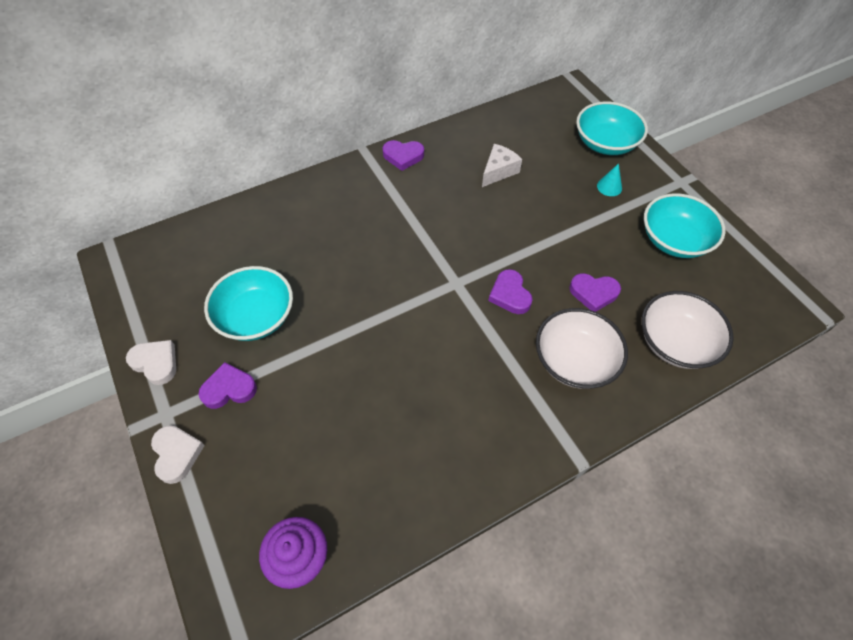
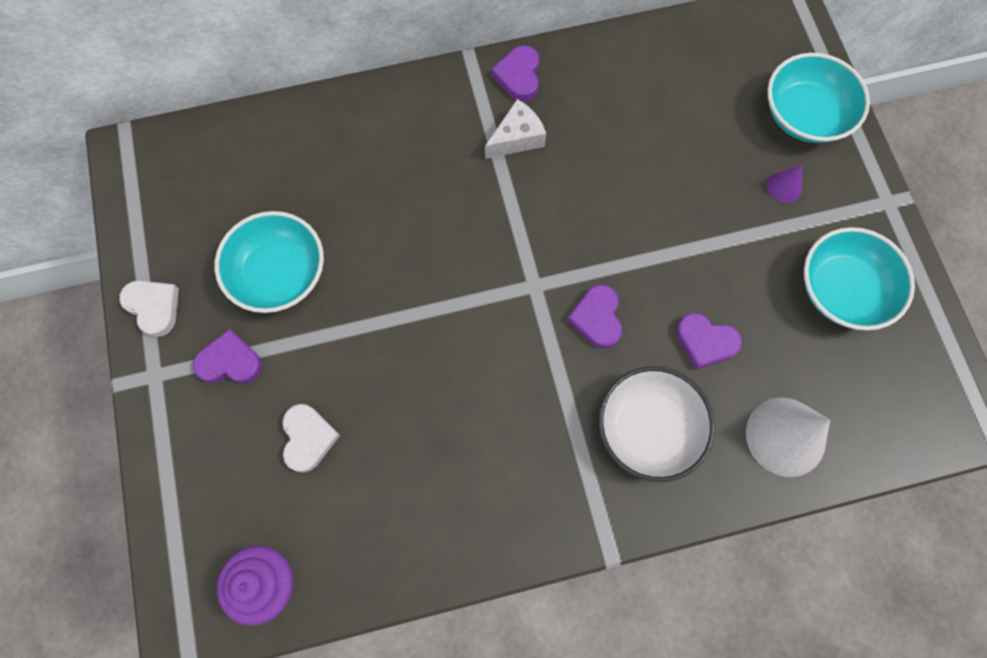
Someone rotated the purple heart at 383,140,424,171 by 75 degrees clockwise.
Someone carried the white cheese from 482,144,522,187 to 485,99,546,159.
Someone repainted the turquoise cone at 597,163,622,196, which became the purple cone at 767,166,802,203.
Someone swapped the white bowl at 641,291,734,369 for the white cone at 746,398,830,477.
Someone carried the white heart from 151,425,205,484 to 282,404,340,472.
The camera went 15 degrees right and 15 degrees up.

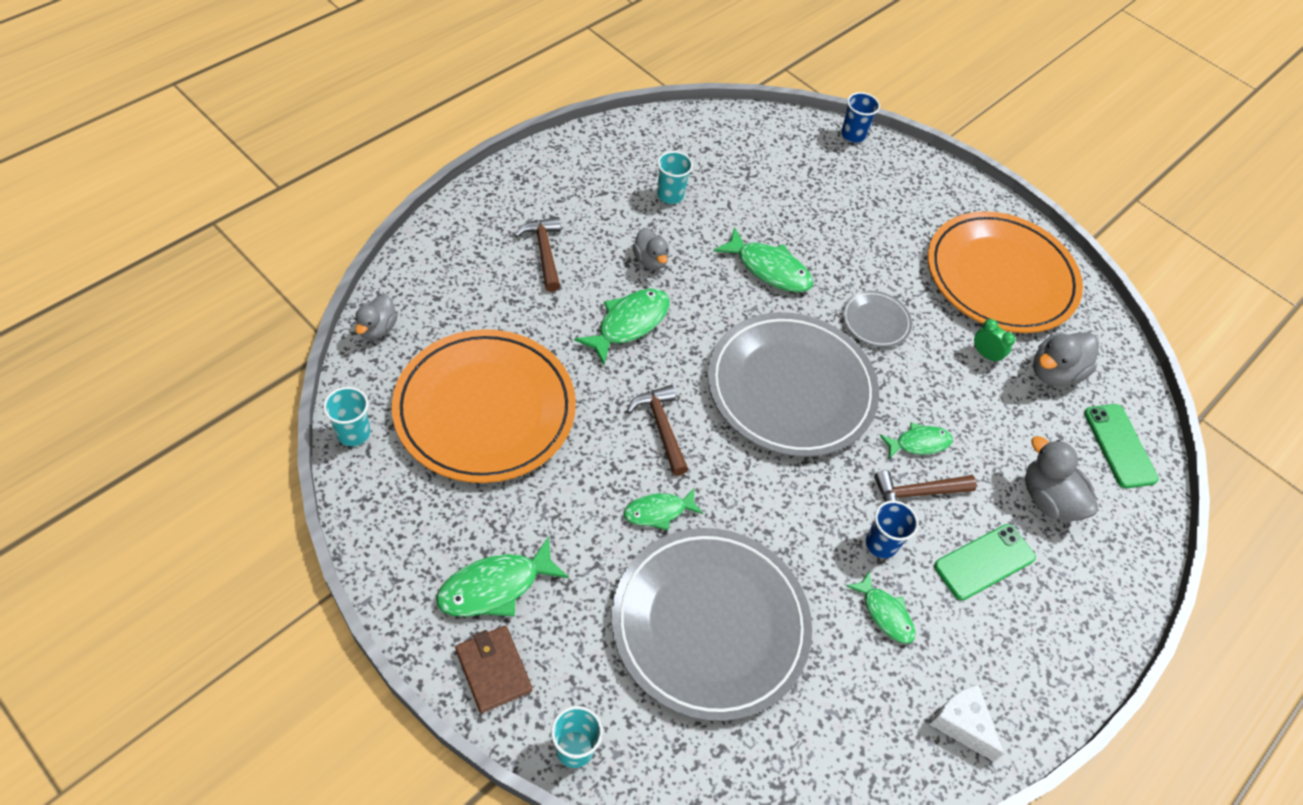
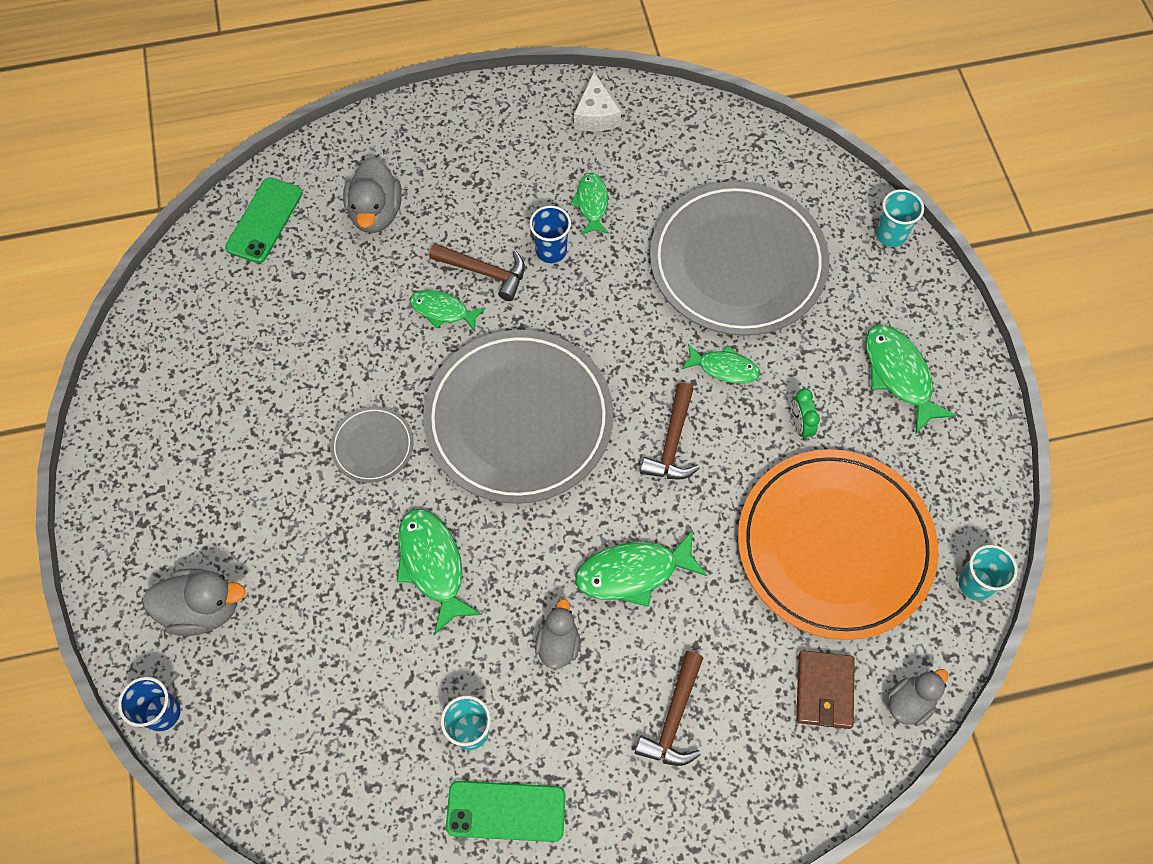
Someone took away the orange plate at 928,211,1083,333.
Someone carried the green clock from 974,319,1015,364 to 791,389,820,440.
Someone carried the grey duck from 1033,332,1099,386 to 142,568,246,636.
Someone carried the green phone from 934,524,1036,600 to 446,781,566,842.
Someone rotated the green fish at 436,537,569,617 by 120 degrees counterclockwise.
Someone carried the brown wallet from 455,626,532,713 to 796,650,855,729.
The camera went 140 degrees left and 10 degrees up.

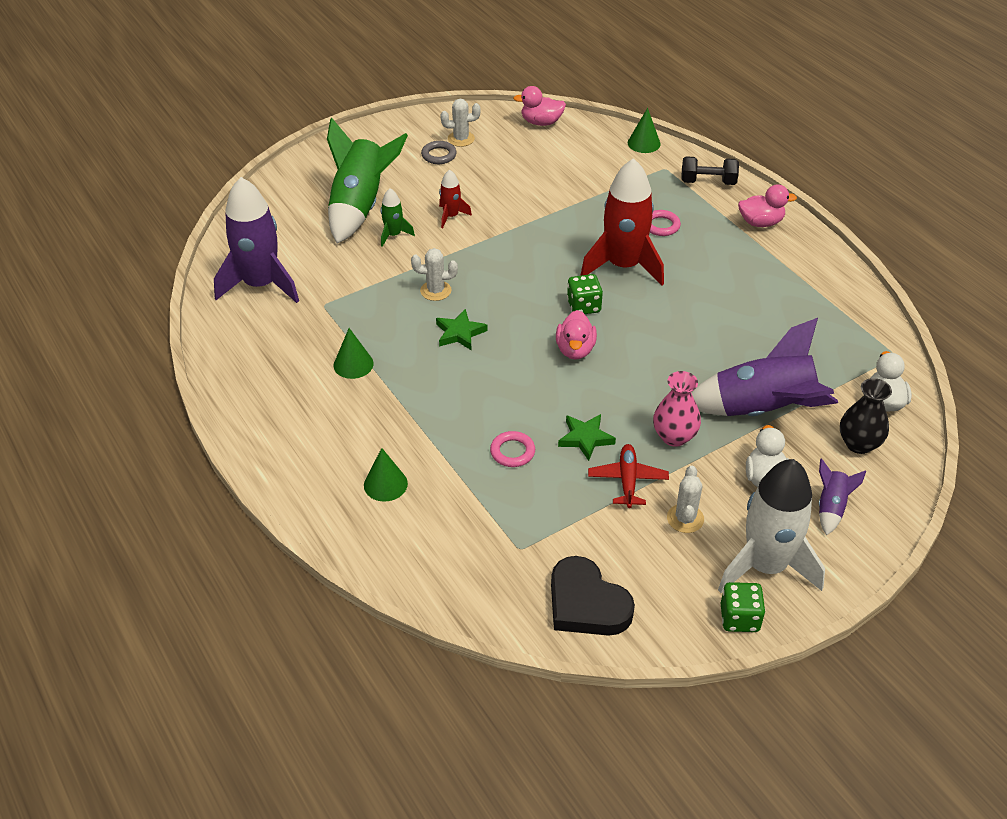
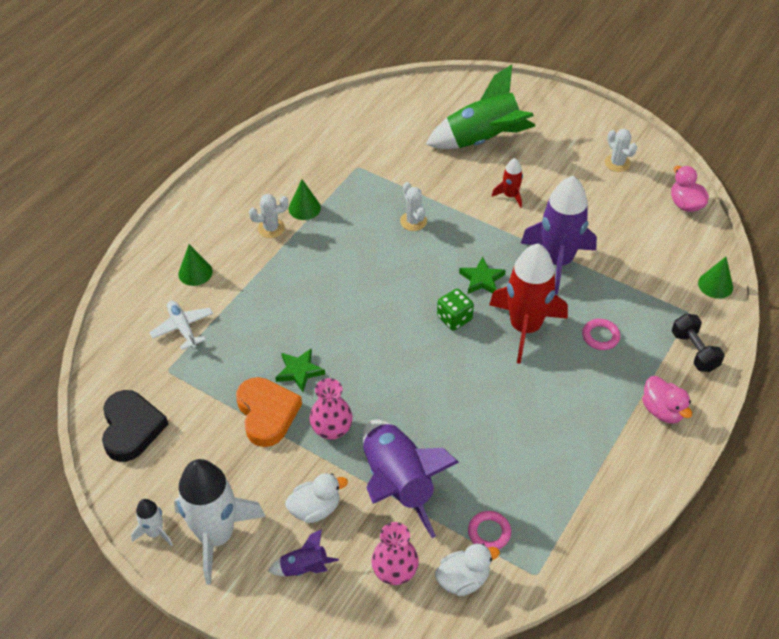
Someone took away the grey ring at 421,141,457,164.
Someone carried the purple rocket from 214,177,299,303 to 521,176,597,294.
Someone took away the green rocket at 381,188,415,247.
Someone carried the green star from 436,309,487,351 to 459,257,506,294.
Someone took away the pink duck at 556,310,597,359.
Someone repainted the black vase at 840,378,892,454, which became the pink vase at 371,522,419,585.
Someone carried the pink ring from 490,431,535,467 to 468,511,511,549.
Someone swapped the red plane at 588,444,669,508 for the orange heart at 236,377,302,447.
Someone carried the white cactus from 667,465,704,533 to 249,194,288,238.
Someone rotated the black heart at 551,556,635,636 by 150 degrees clockwise.
Someone swapped the green dice at 720,582,765,632 for the white rocket at 131,499,173,546.
Someone put down the white plane at 149,301,213,350.
The camera went 65 degrees right and 5 degrees up.

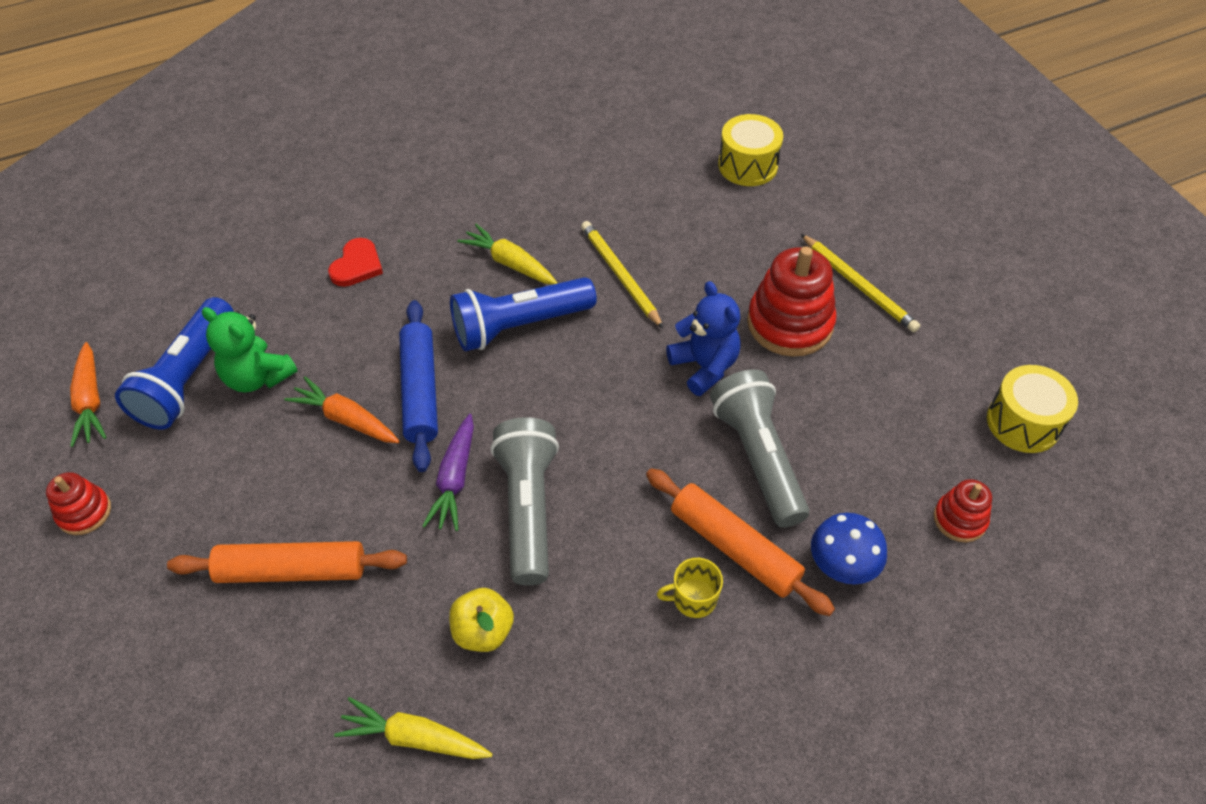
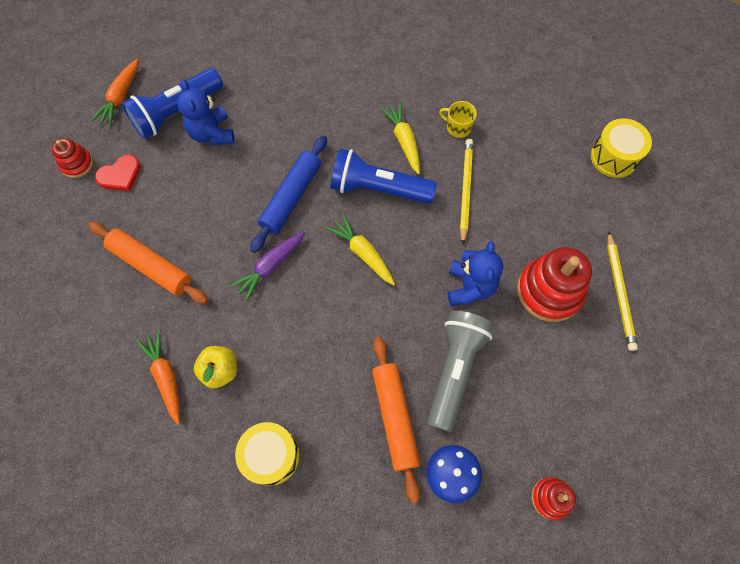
Someone carried the red heart from 328,238,383,287 to 95,155,141,191.
Someone repainted the green teddy bear at 202,307,297,393, which became the blue teddy bear at 177,80,234,145.
Someone carried the yellow drum from 987,365,1078,453 to 235,422,300,486.
Someone carried the orange carrot from 284,377,400,443 to 136,330,180,425.
Someone took away the grey flashlight at 491,417,559,586.
Someone carried the yellow mug from 657,558,723,618 to 439,101,477,138.
Someone carried the yellow carrot from 334,697,493,759 to 326,214,395,285.
The camera went 35 degrees right and 15 degrees up.

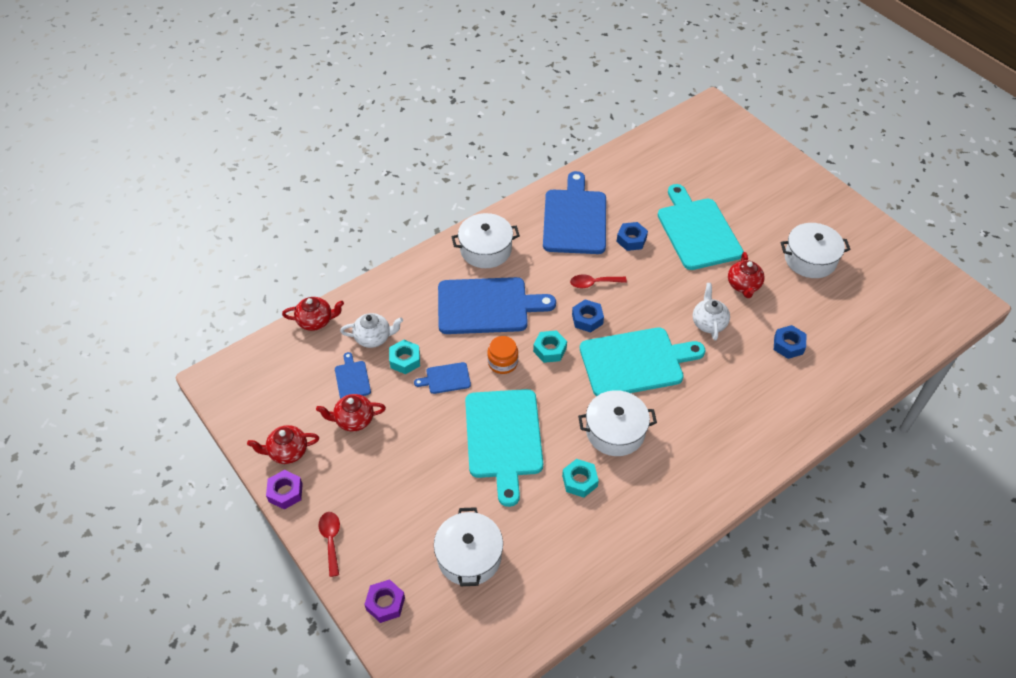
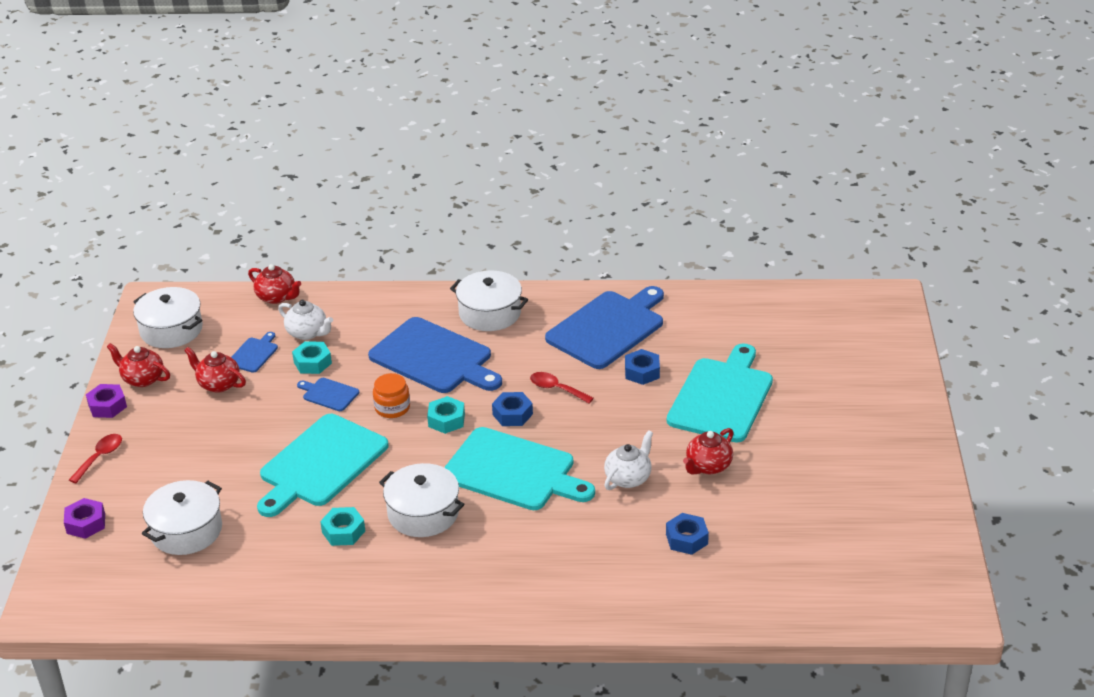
Someone carried the white pot from 780,223,851,278 to 133,287,203,348.
The camera went 40 degrees right and 15 degrees down.

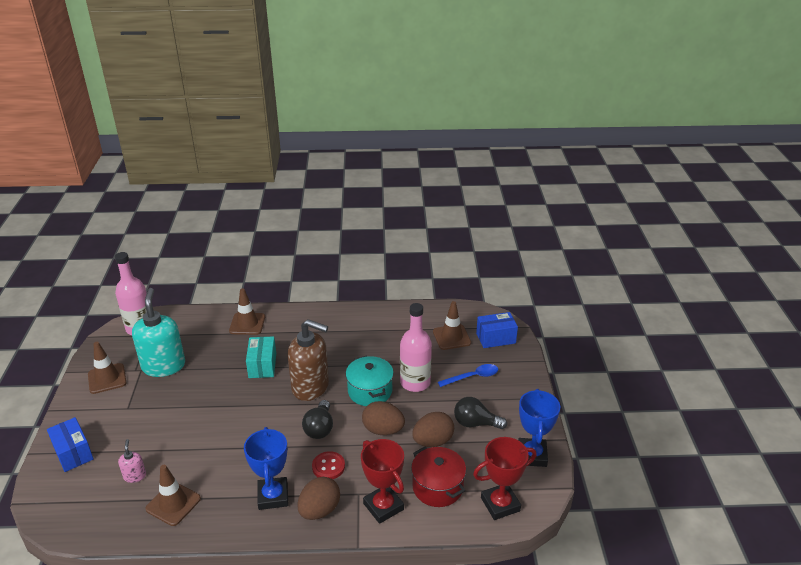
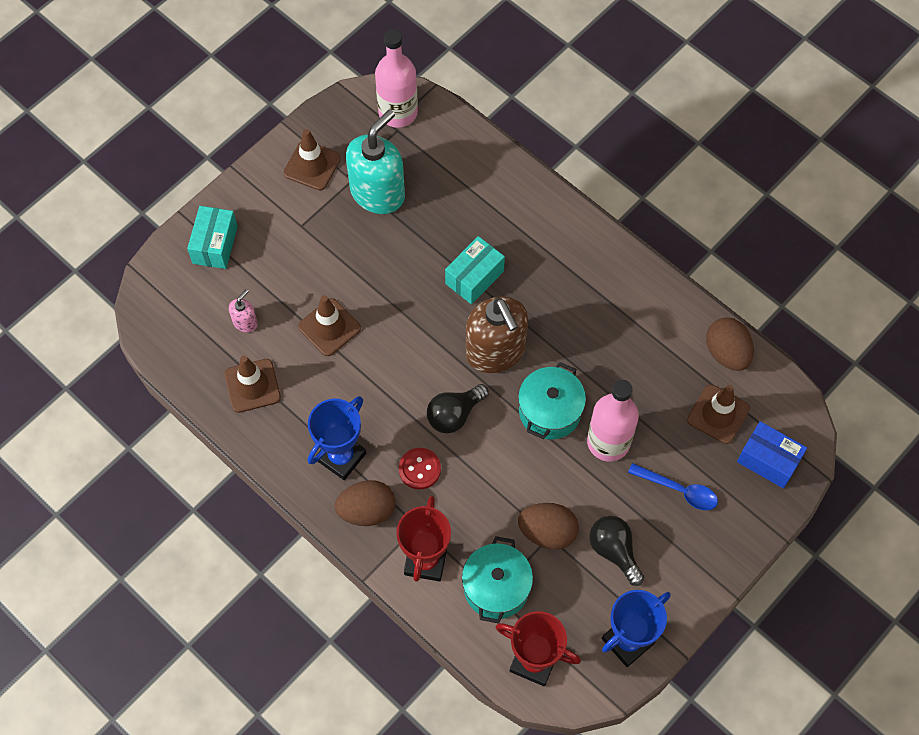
Someone carried the brown traffic cone from 229,288,265,335 to 298,295,361,356.
Someone carried the brown egg from 362,401,405,435 to 706,317,754,371.
Someone repainted the blue box at 47,417,94,472, which became the turquoise box at 187,206,238,269.
Someone repainted the red pot at 411,447,466,507, which became the turquoise pot at 462,536,533,624.
The camera went 45 degrees right and 30 degrees up.

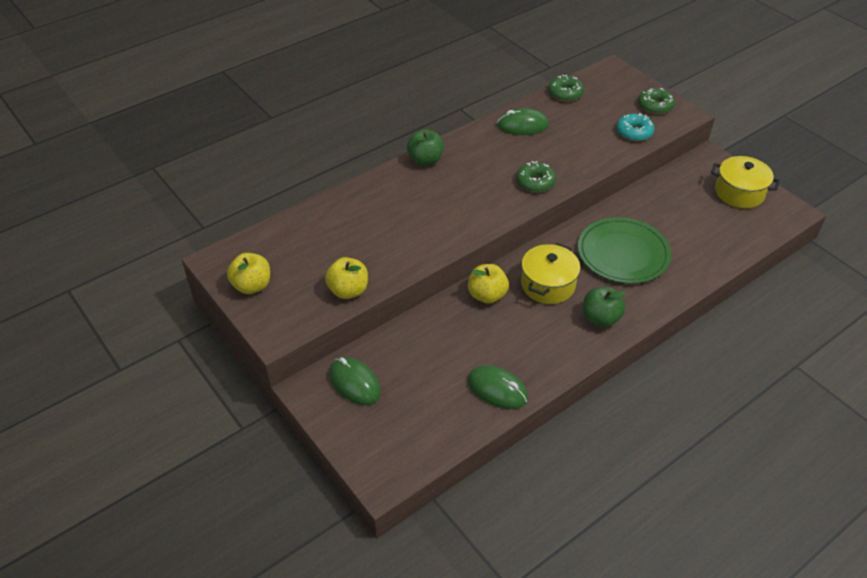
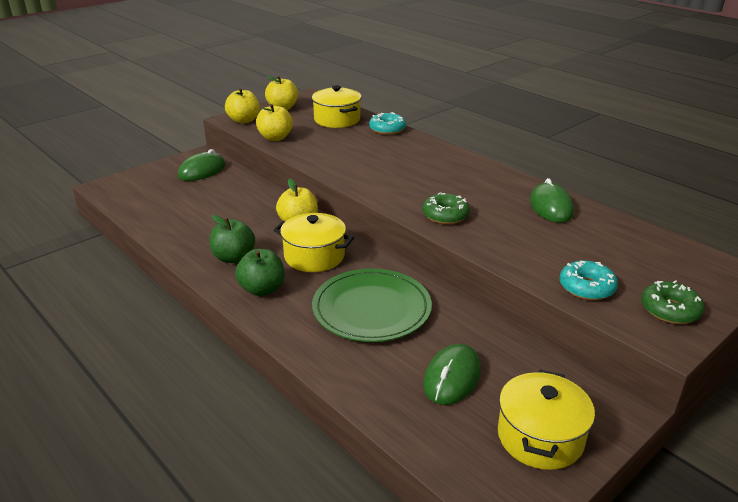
Someone took away the green donut at 548,75,584,102.
Someone carried the green apple from 407,129,444,166 to 209,215,255,263.
Someone carried the green mouse from 468,365,528,409 to 423,344,481,405.
Someone put down the yellow pot at 312,85,362,128.
Someone put down the yellow apple at 225,88,260,124.
Someone put down the turquoise donut at 369,112,406,135.
The camera went 85 degrees right and 15 degrees down.

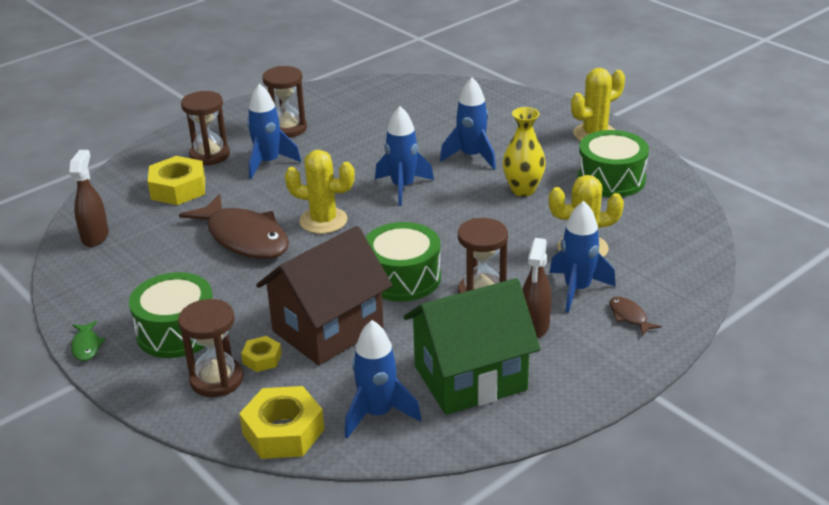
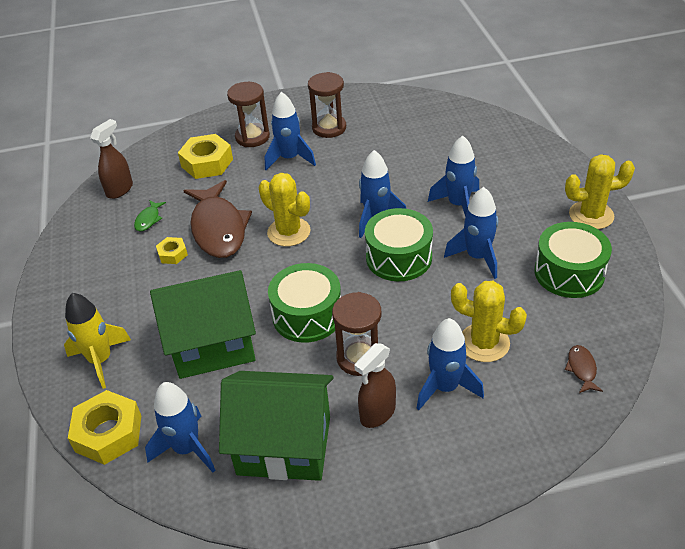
Someone swapped the yellow vase at 503,107,546,197 for the blue rocket at 444,187,498,279.
Someone repainted the brown house at 256,226,392,365, which became the green house at 150,270,256,379.
Someone carried the green drum from 129,272,213,358 to 365,208,433,281.
Someone carried the brown fish from 609,297,661,335 to 565,345,603,393.
Someone swapped the brown hourglass at 178,299,243,397 for the yellow rocket at 64,293,131,389.
Someone carried the green fish from 71,321,106,361 to 134,200,166,232.
Someone carried the yellow nut from 241,336,282,372 to 156,237,188,264.
The camera went 30 degrees right and 10 degrees up.

